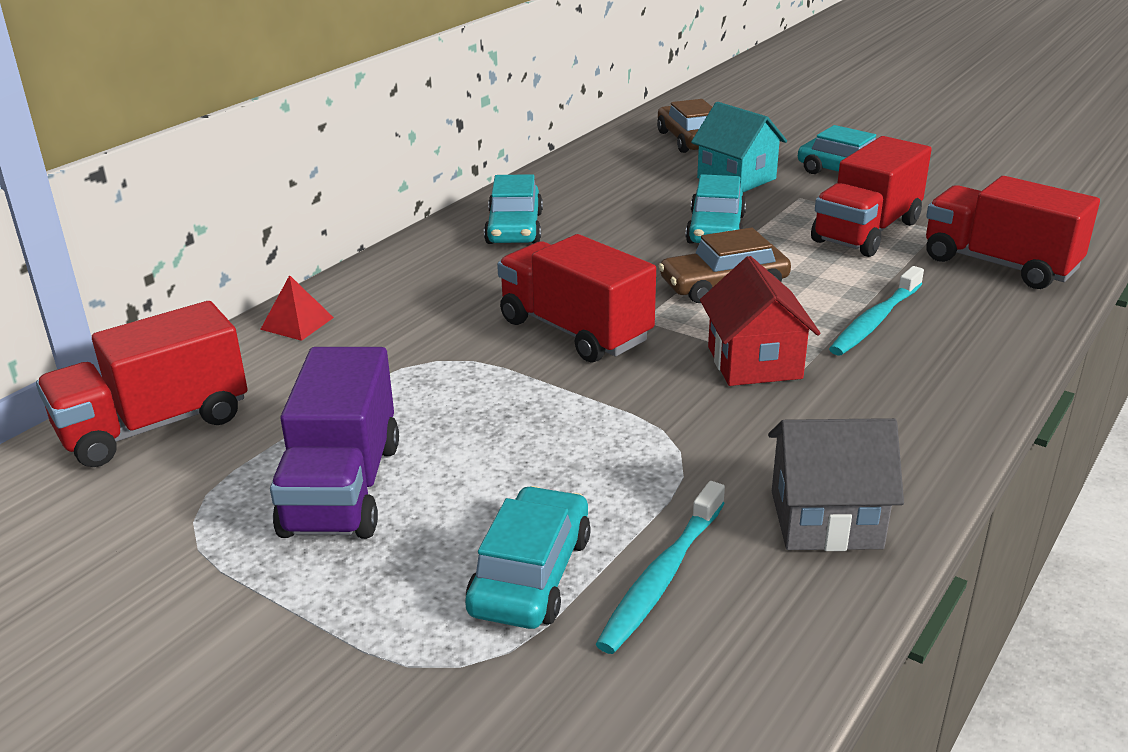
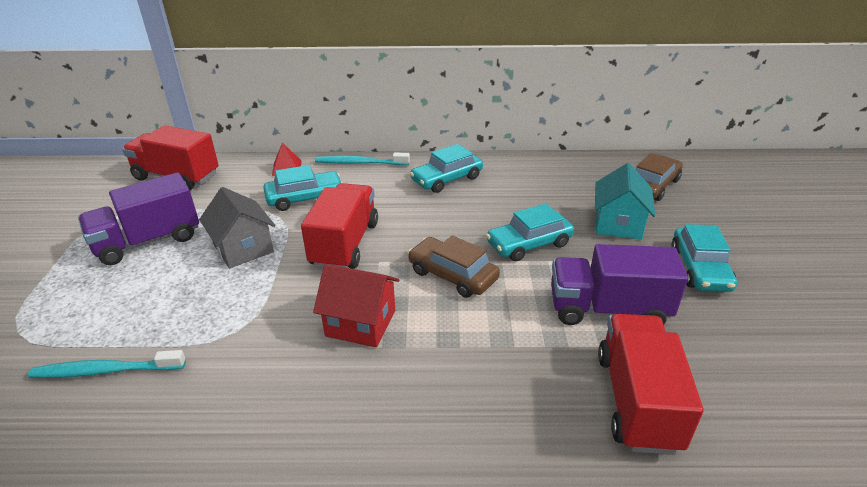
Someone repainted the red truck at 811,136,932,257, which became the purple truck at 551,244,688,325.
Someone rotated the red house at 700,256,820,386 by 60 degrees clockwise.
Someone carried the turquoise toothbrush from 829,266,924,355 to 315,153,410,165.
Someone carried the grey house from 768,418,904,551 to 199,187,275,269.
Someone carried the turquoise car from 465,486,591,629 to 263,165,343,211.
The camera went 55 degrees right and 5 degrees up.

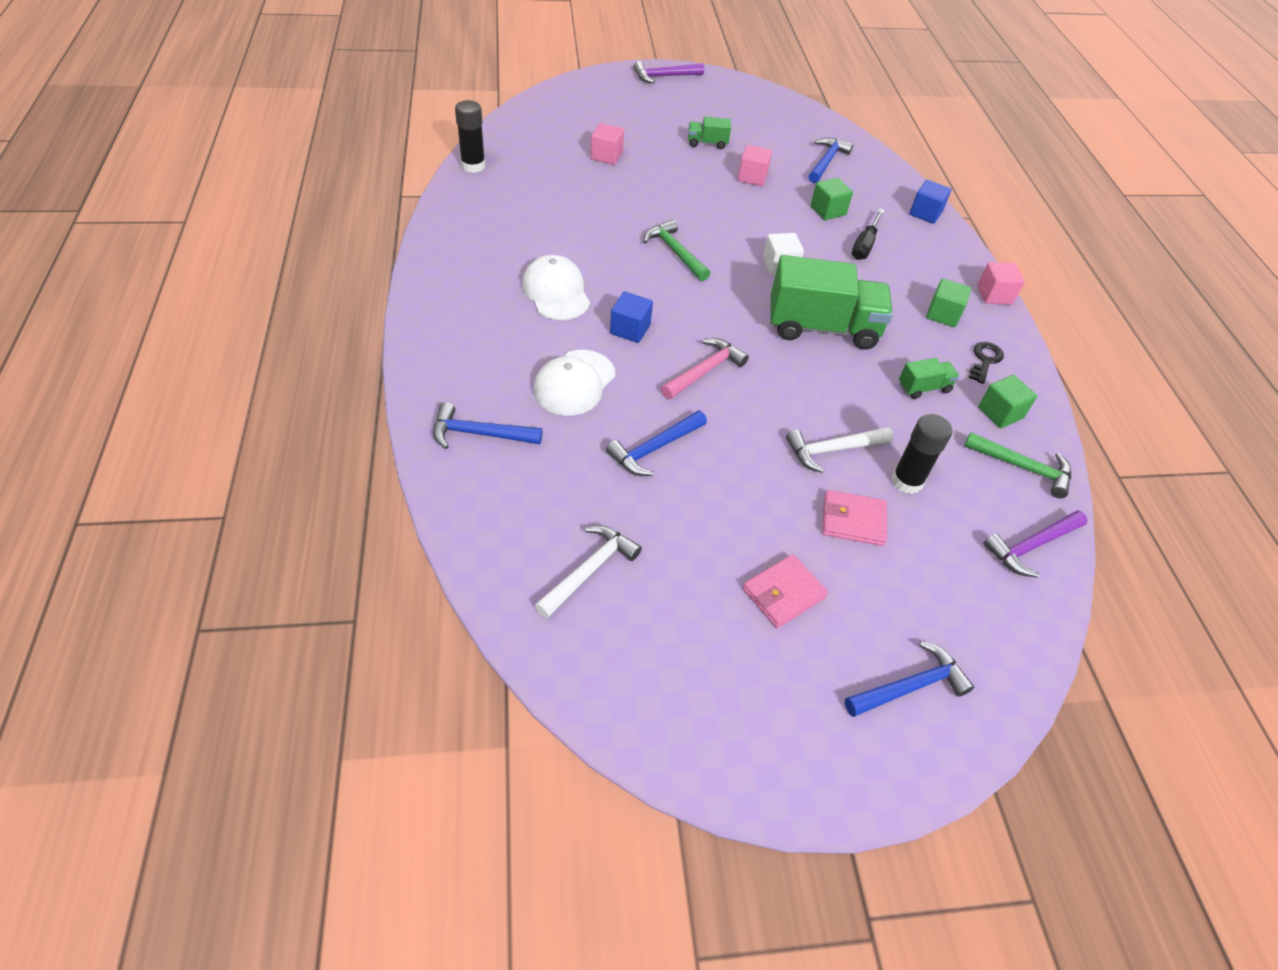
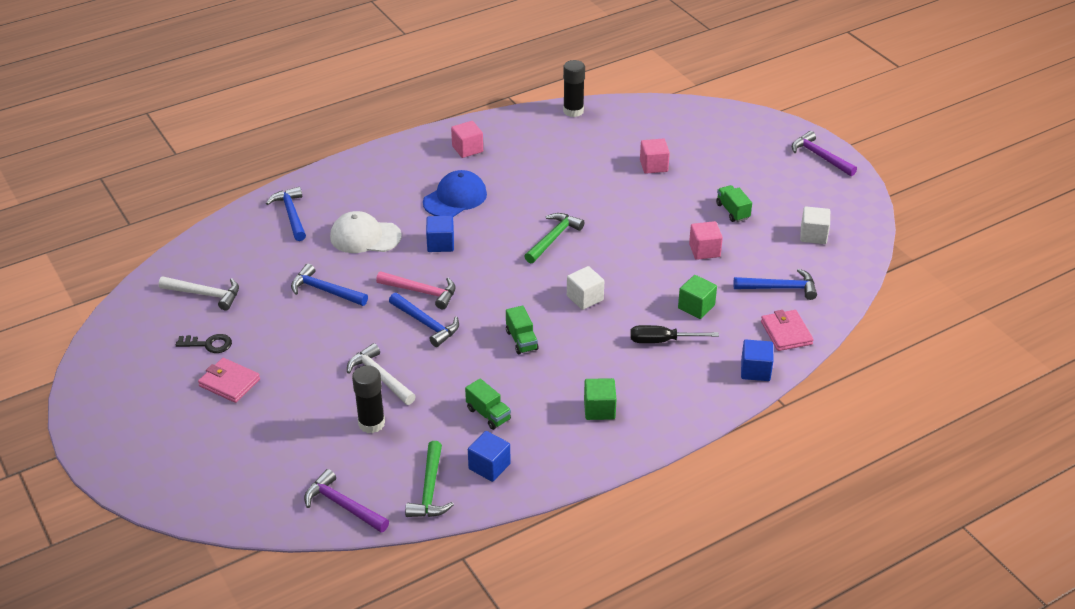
Someone repainted the white cap at 522,255,590,320, which became the blue cap at 423,170,487,217.
Someone scaled the green truck at 770,255,893,349 by 0.45.
Someone carried the pink cube from 977,262,1025,304 to 451,121,483,158.
Someone carried the black key from 969,342,1004,384 to 176,334,232,353.
Someone repainted the green cube at 978,375,1037,428, which became the blue cube at 468,431,511,482.
Someone carried the pink wallet from 822,490,887,546 to 761,310,814,351.
Someone carried the blue hammer from 844,641,974,717 to 389,293,459,347.
Someone put down the white cube at 800,207,830,244.
The camera went 70 degrees right and 10 degrees down.

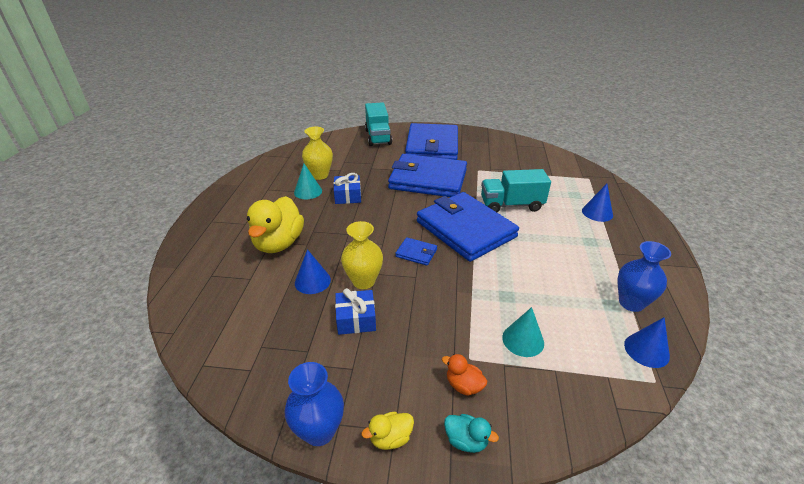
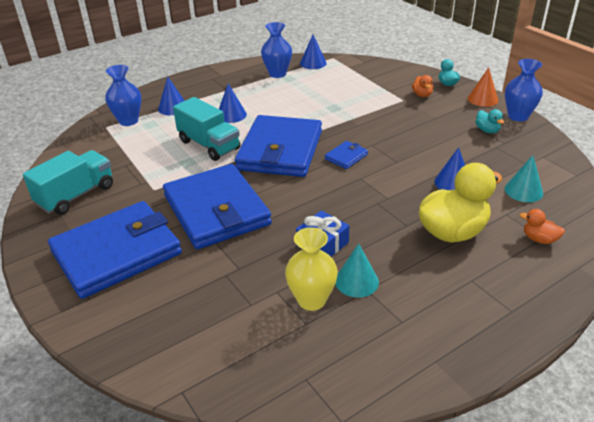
Someone carried the turquoise truck from 365,102,392,146 to 23,150,113,215.
Someone took away the yellow vase at 341,221,383,289.
Someone rotated the blue wallet at 395,237,437,266 by 60 degrees clockwise.
Someone took away the blue gift at 335,288,376,335.
Someone carried the turquoise cone from 502,307,544,357 to 505,155,543,202.
Someone swapped the yellow duck at 361,411,414,450 for the orange cone at 468,67,498,107.
Someone put down the blue vase at 105,65,142,126.
Someone put down the blue cone at 219,84,247,123.
Someone put down the turquoise duck at 475,109,504,133.
Someone put down the orange duck at 519,209,565,244.
The camera went 130 degrees left and 0 degrees up.

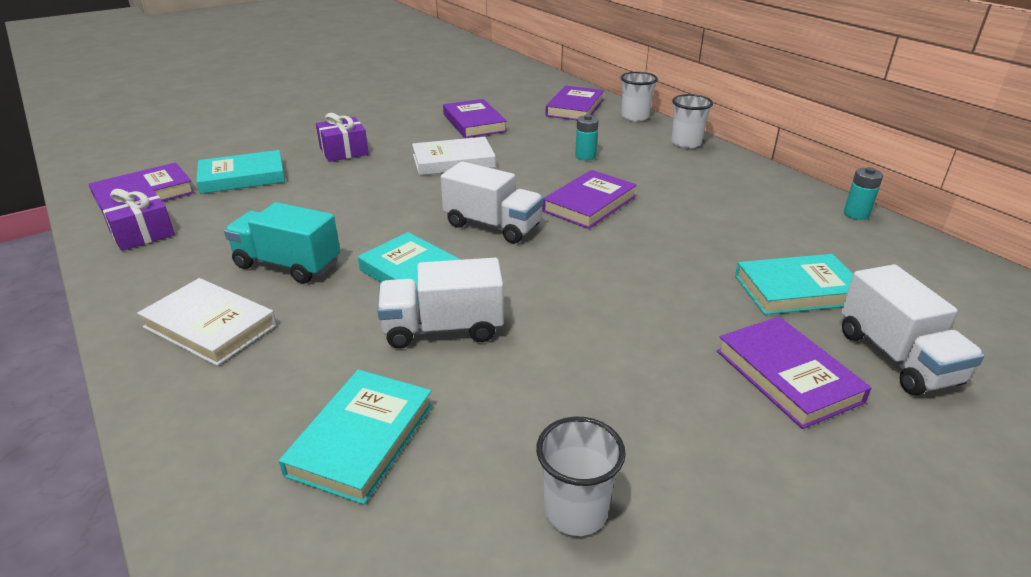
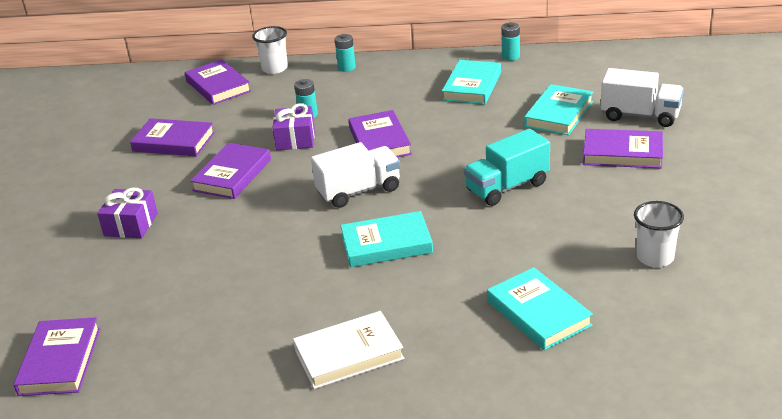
Someone swapped the white cup at 671,94,713,149 for the turquoise battery at 335,34,356,72.
Someone repainted the white book at 412,137,496,175, which became the purple book at 190,143,271,199.
Someone carried the turquoise book from 196,150,285,194 to 442,60,501,104.
Someone carried the purple gift from 99,189,175,251 to 272,103,315,150.
Someone carried the turquoise truck from 224,202,340,284 to 464,129,550,206.
Someone took away the white truck at 377,258,504,349.
The camera went 50 degrees left and 0 degrees up.

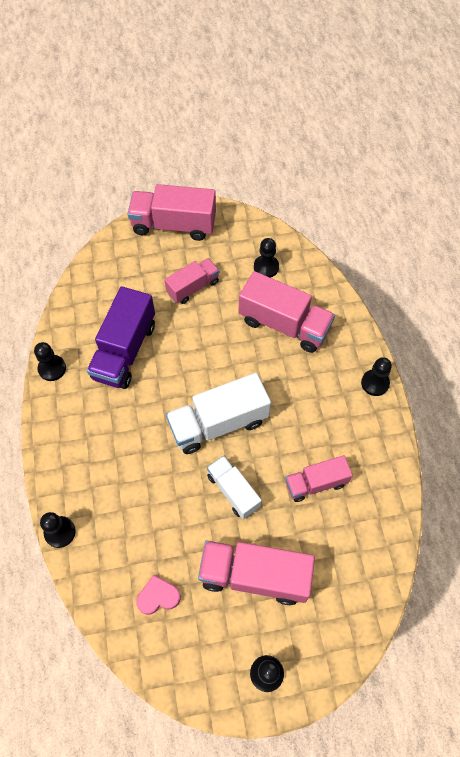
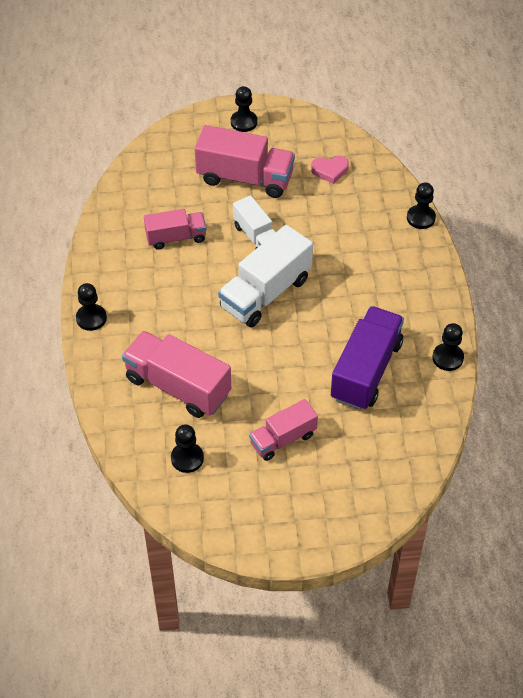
Someone took away the pink truck at 128,184,216,241.
Someone rotated the white truck at 166,373,271,454 by 150 degrees clockwise.
The camera went 175 degrees left and 10 degrees down.

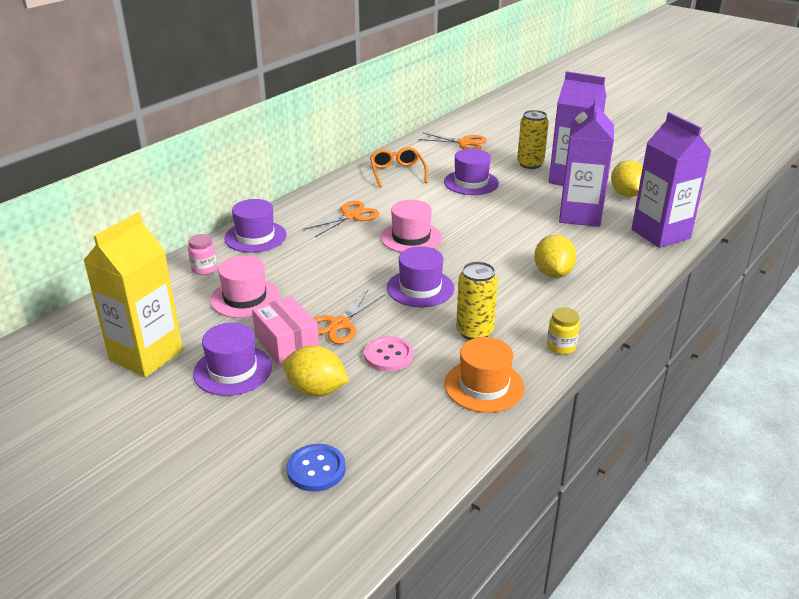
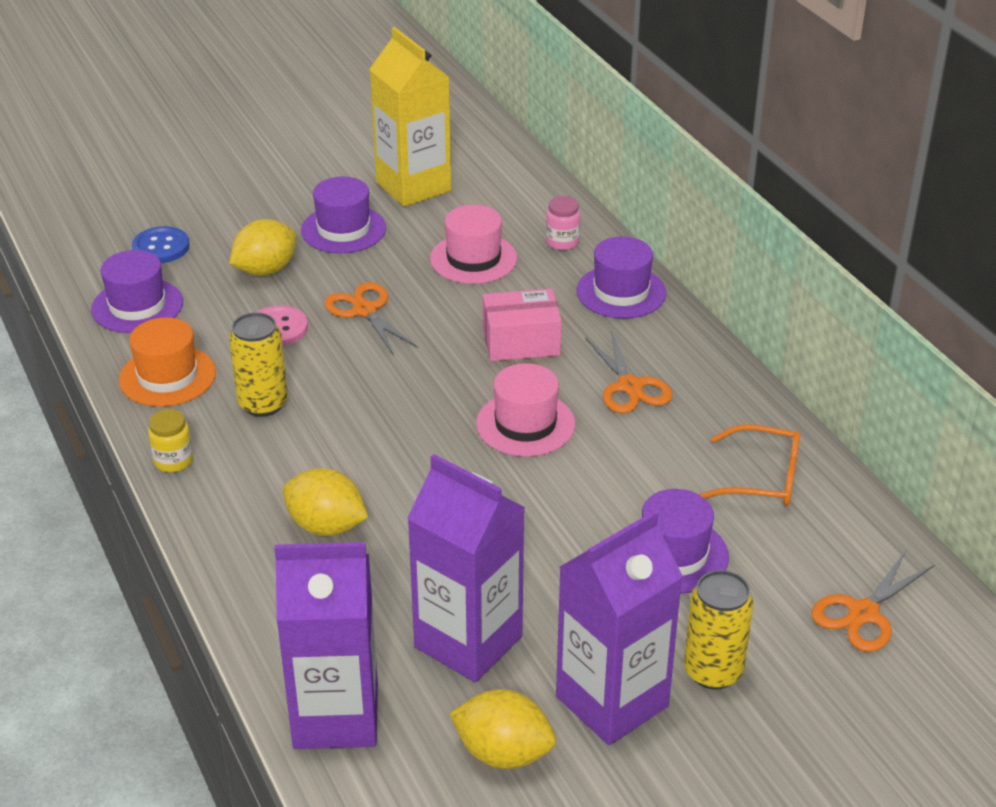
Someone carried the purple hat from 387,246,454,307 to 91,250,183,333.
Someone carried the pink box from 252,296,319,366 to 483,289,562,361.
The camera went 115 degrees right and 5 degrees up.

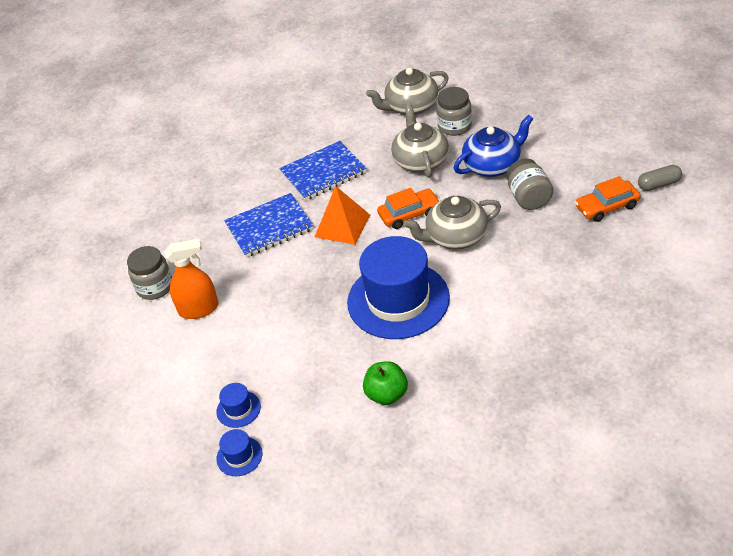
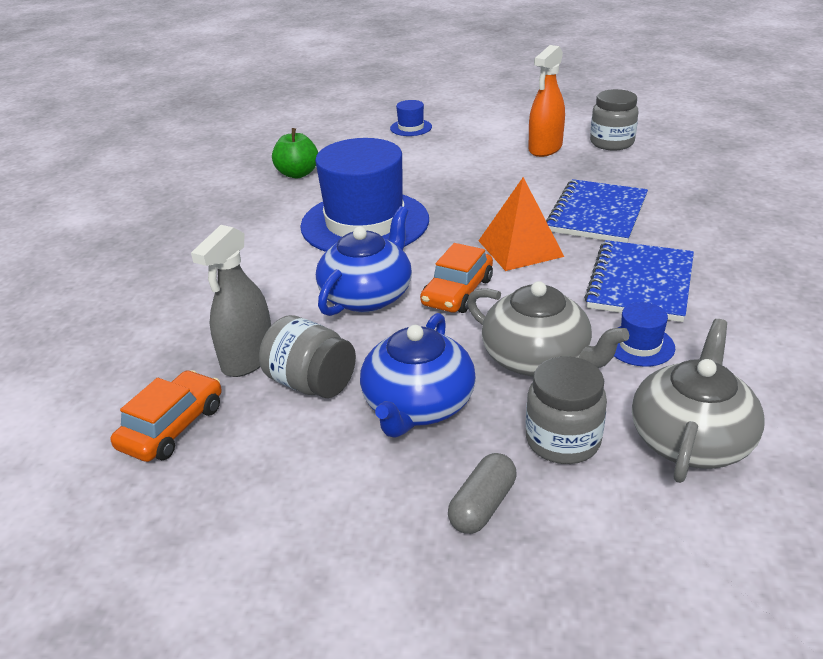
Someone carried the grey capsule from 638,165,682,191 to 448,453,516,534.
Someone repainted the grey teapot at 404,196,501,249, which became the blue teapot at 316,206,412,316.
Someone carried the blue hat from 216,429,262,476 to 614,302,675,367.
Someone put down the grey spray bottle at 191,225,271,377.
The camera went 135 degrees right and 10 degrees down.

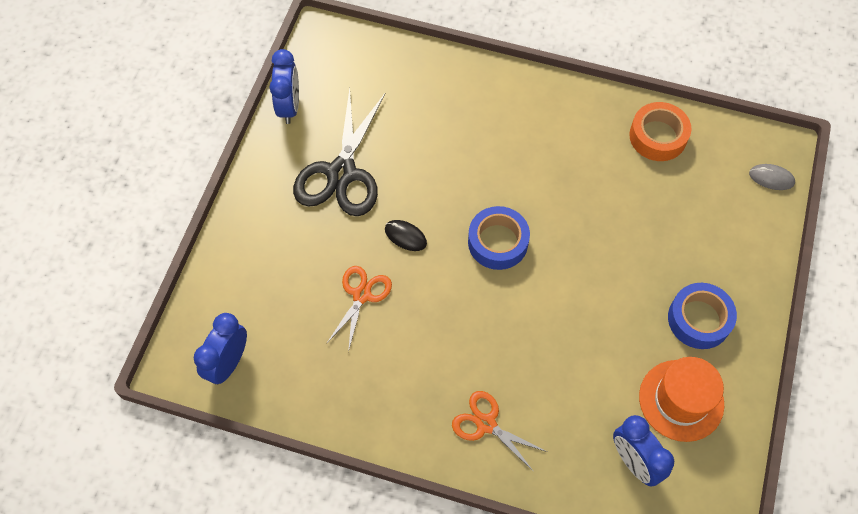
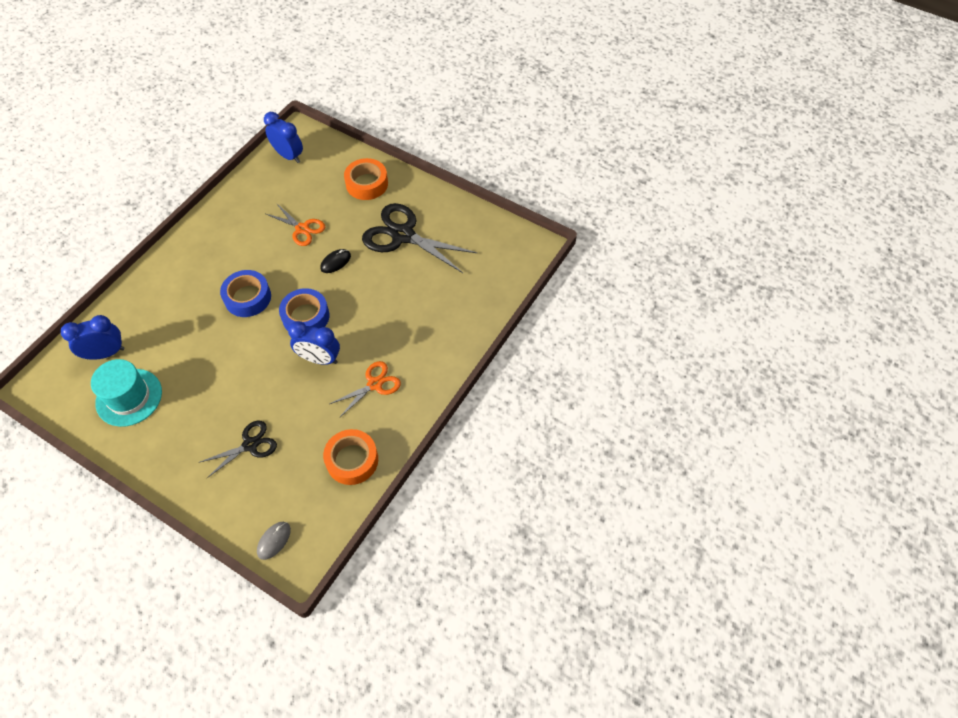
Someone carried the blue clock from 270,49,299,124 to 288,321,340,365.
Someone carried the blue tape from 668,283,737,349 to 220,270,271,317.
Someone repainted the orange hat at 639,357,724,442, which became the turquoise hat at 91,359,162,427.
Someone carried the orange scissors from 452,391,547,472 to 329,361,401,418.
Someone put down the orange tape at 344,158,388,200.
Someone put down the black scissors at 198,420,277,478.
The camera went 105 degrees right and 5 degrees down.

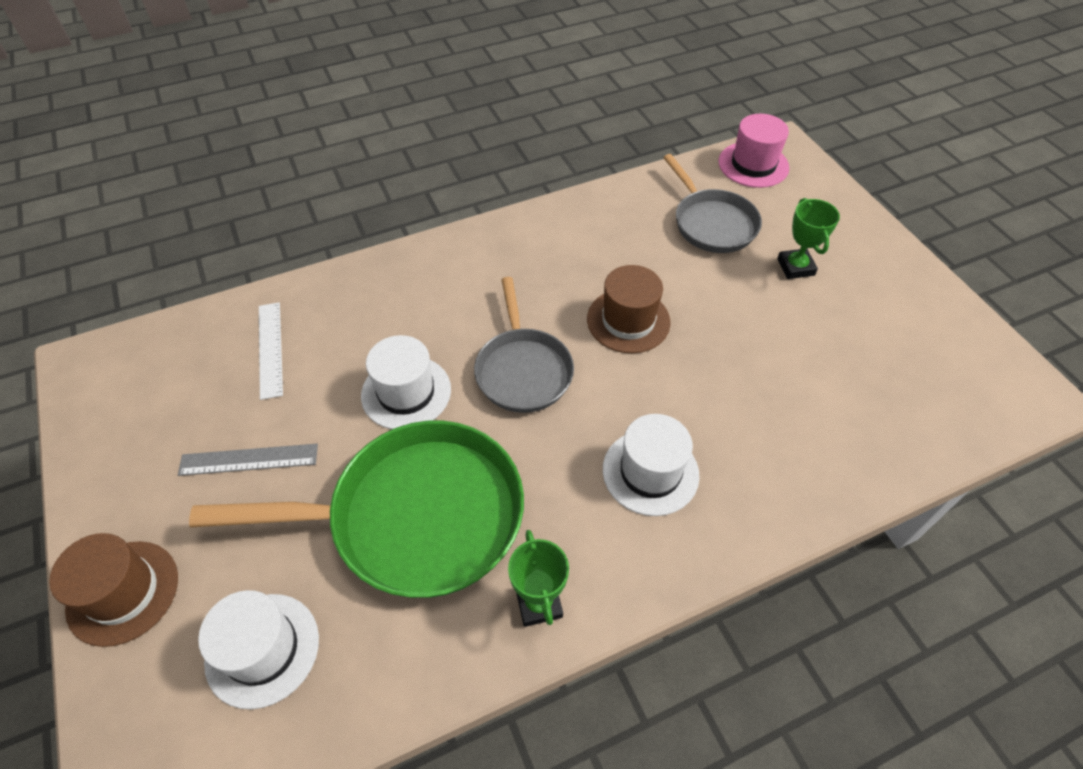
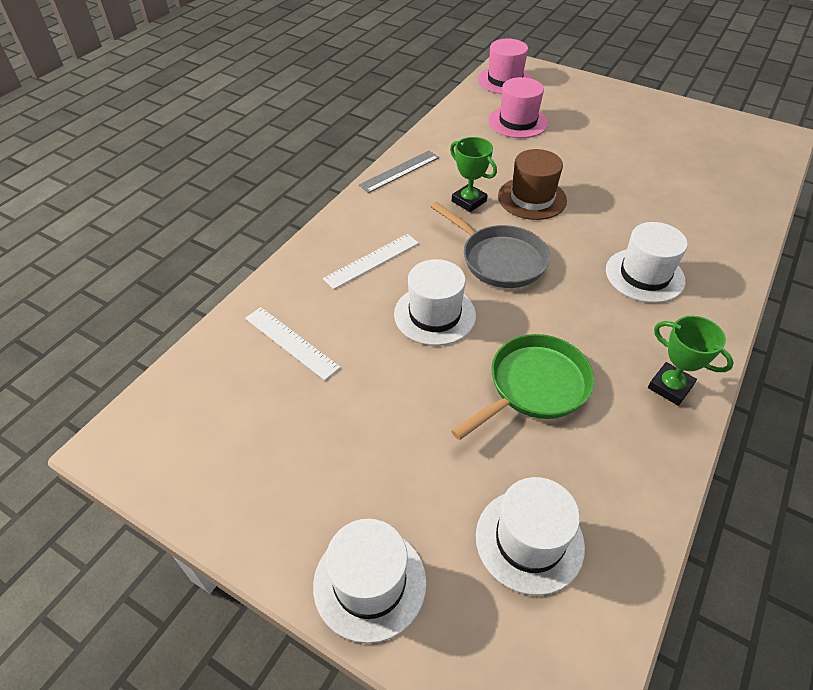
Someone swapped the grey pan at 663,154,762,253 for the pink hat at 488,77,548,138.
Someone carried the green trophy from 777,198,840,279 to 450,137,497,212.
Someone scaled the green pan at 189,421,524,598 by 0.60.
Someone carried the grey ruler from 178,444,318,476 to 359,151,439,193.
Someone repainted the brown hat at 49,533,178,647, which became the white hat at 313,519,427,644.
Someone put down the white ruler at 323,234,419,290.
The camera went 35 degrees left and 5 degrees down.

